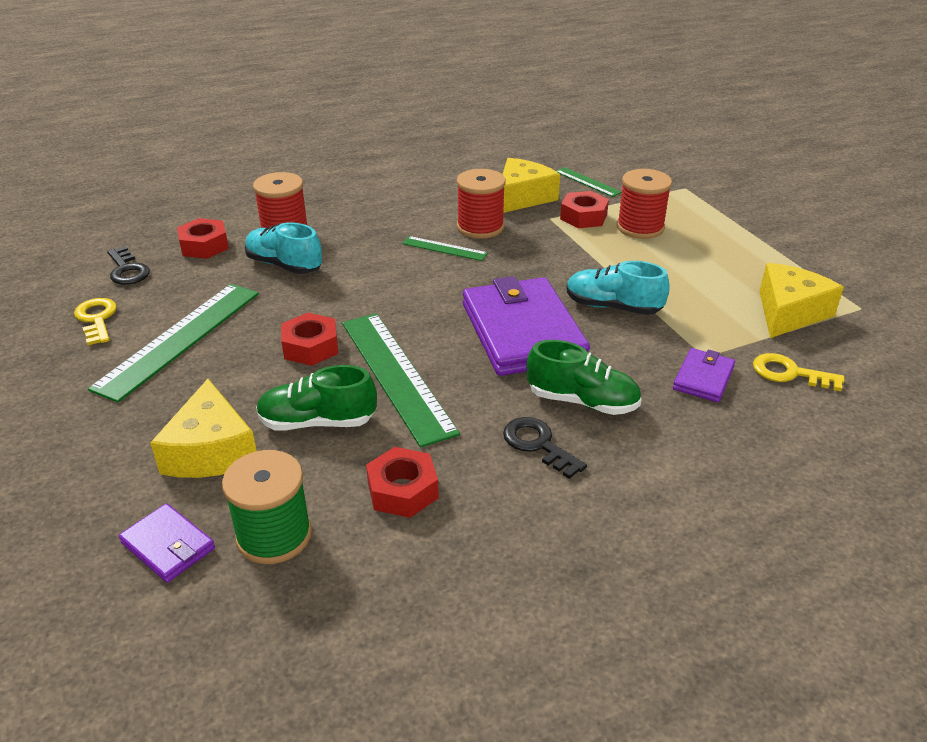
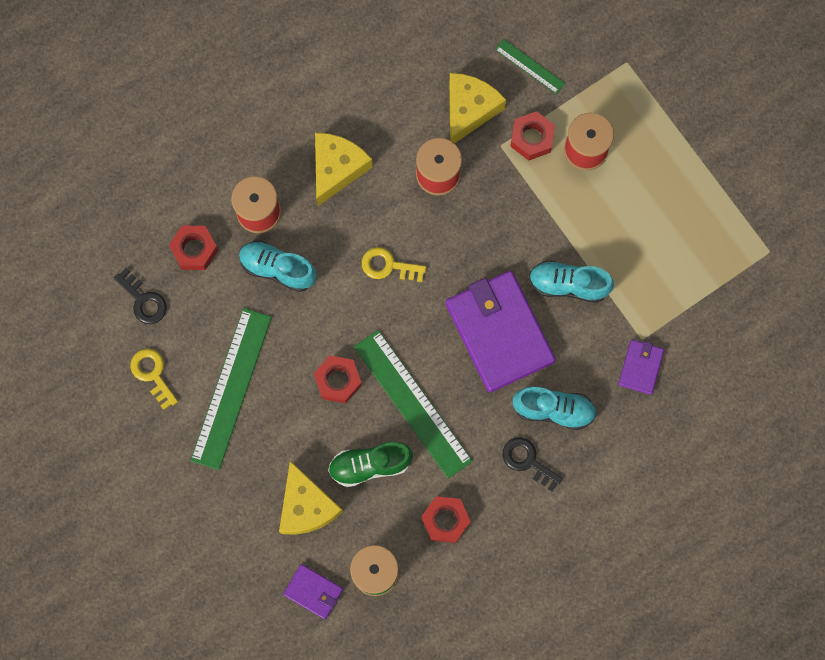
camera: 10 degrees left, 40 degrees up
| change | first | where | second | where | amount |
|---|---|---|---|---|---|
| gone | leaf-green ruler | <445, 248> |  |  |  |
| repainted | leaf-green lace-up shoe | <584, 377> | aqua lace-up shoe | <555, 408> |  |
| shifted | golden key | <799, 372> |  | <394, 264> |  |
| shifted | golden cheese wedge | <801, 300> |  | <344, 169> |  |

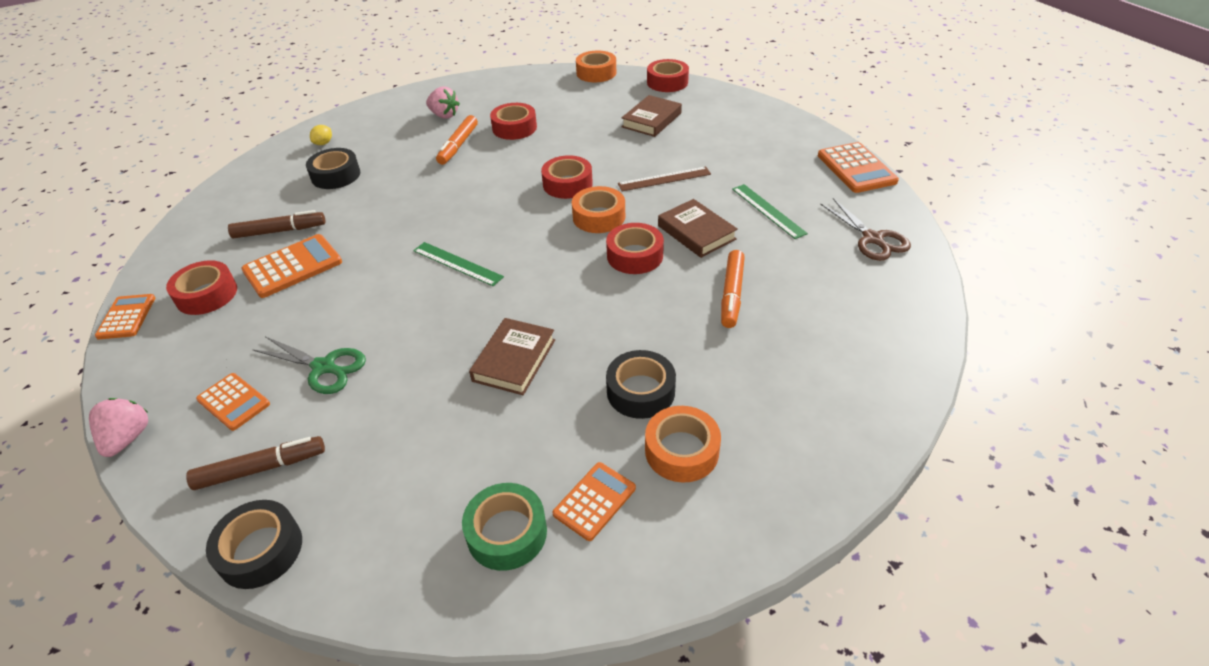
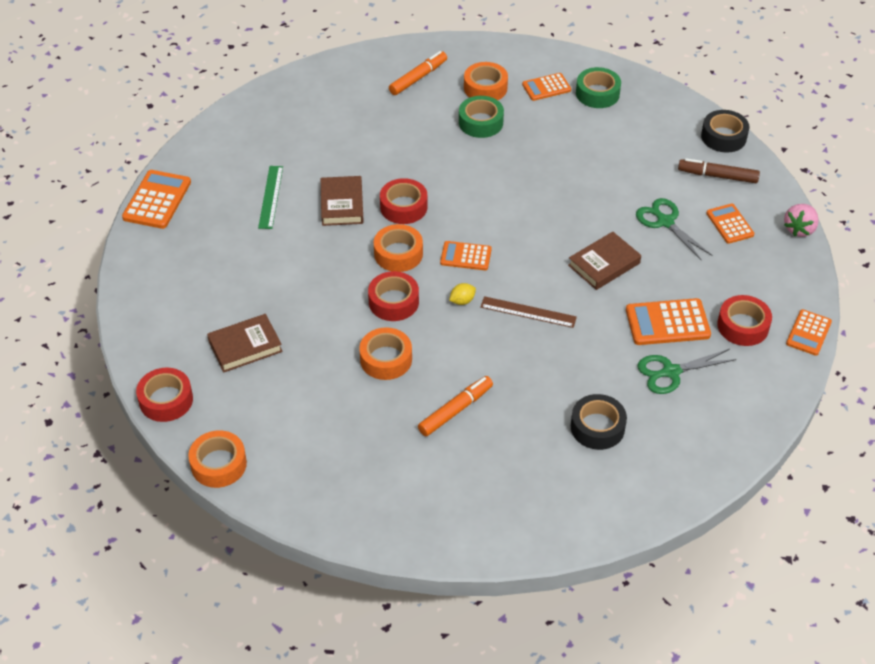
camera: 150 degrees left, 5 degrees up
| change | first | where | second | where | amount |
|---|---|---|---|---|---|
| swapped | brown marker pen | <276, 224> | leaf-green pair of scissors | <687, 371> |  |
| shifted | golden citrus fruit | <321, 135> |  | <462, 294> |  |
| gone | leaf-green ruler | <458, 264> |  |  |  |
| gone | pink strawberry | <443, 102> |  |  |  |
| shifted | brown hardback | <512, 356> |  | <604, 261> |  |
| gone | scarlet tape | <513, 121> |  |  |  |
| repainted | jet-black tape | <641, 384> | leaf-green tape | <481, 117> |  |
| shifted | brown ruler | <664, 178> |  | <528, 312> |  |
| shifted | bright orange marker pen | <733, 289> |  | <418, 73> |  |
| gone | brown pair of scissors | <865, 229> |  |  |  |
| new |  |  | bright orange tape | <385, 353> |  |
| new |  |  | bright orange calculator | <466, 255> |  |

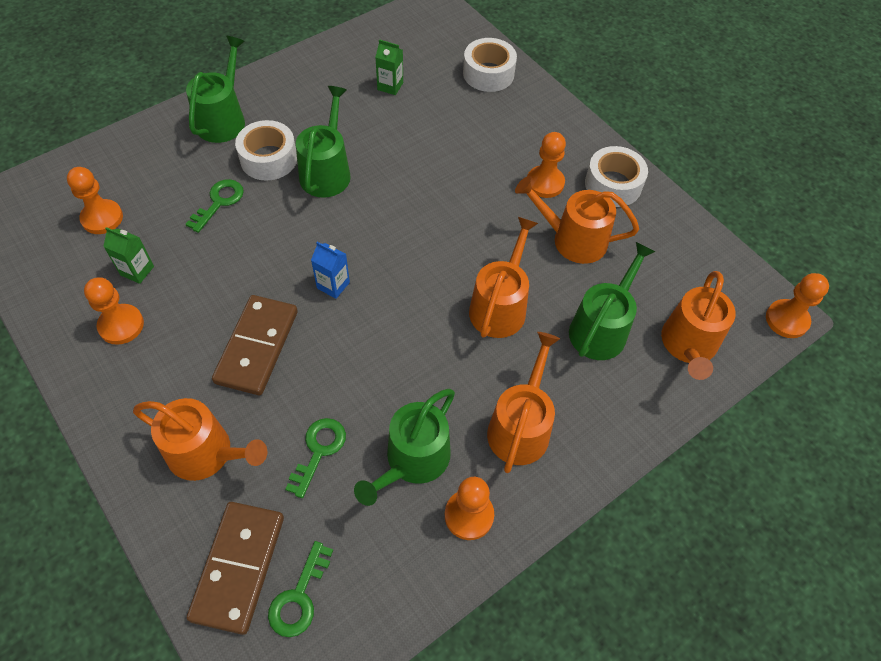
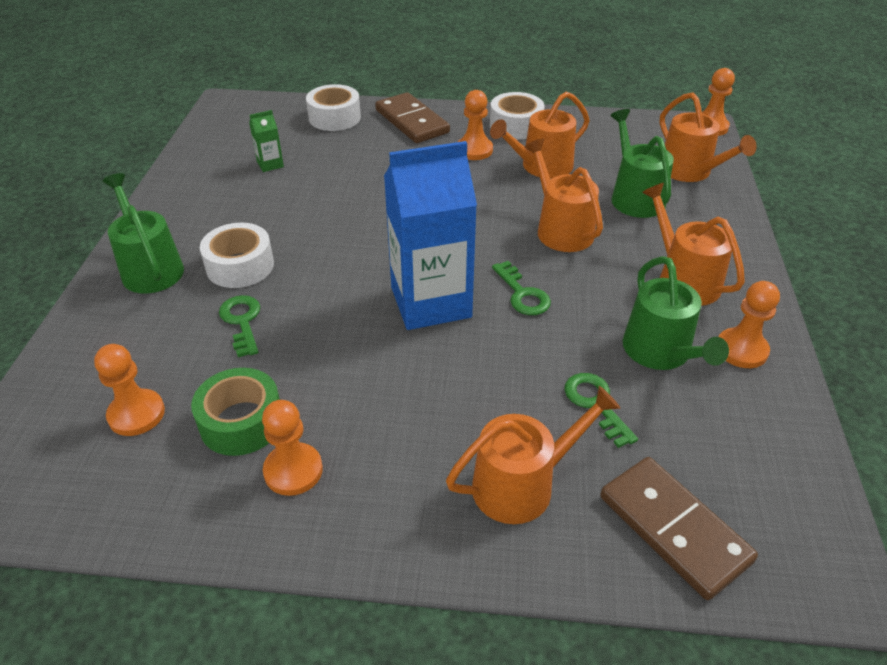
camera: 45 degrees left, 15 degrees down
| change | first | where | second | where | amount |
|---|---|---|---|---|---|
| swapped | leaf-green carton | <128, 255> | leaf-green tape | <235, 412> |  |
| shifted | brown domino | <255, 345> |  | <412, 117> |  |
| shifted | leaf-green key | <300, 589> |  | <521, 288> |  |
| gone | leaf-green watering can | <323, 142> |  |  |  |
| scaled | cobalt carton | <330, 270> |  | <430, 235> | x2.48 |

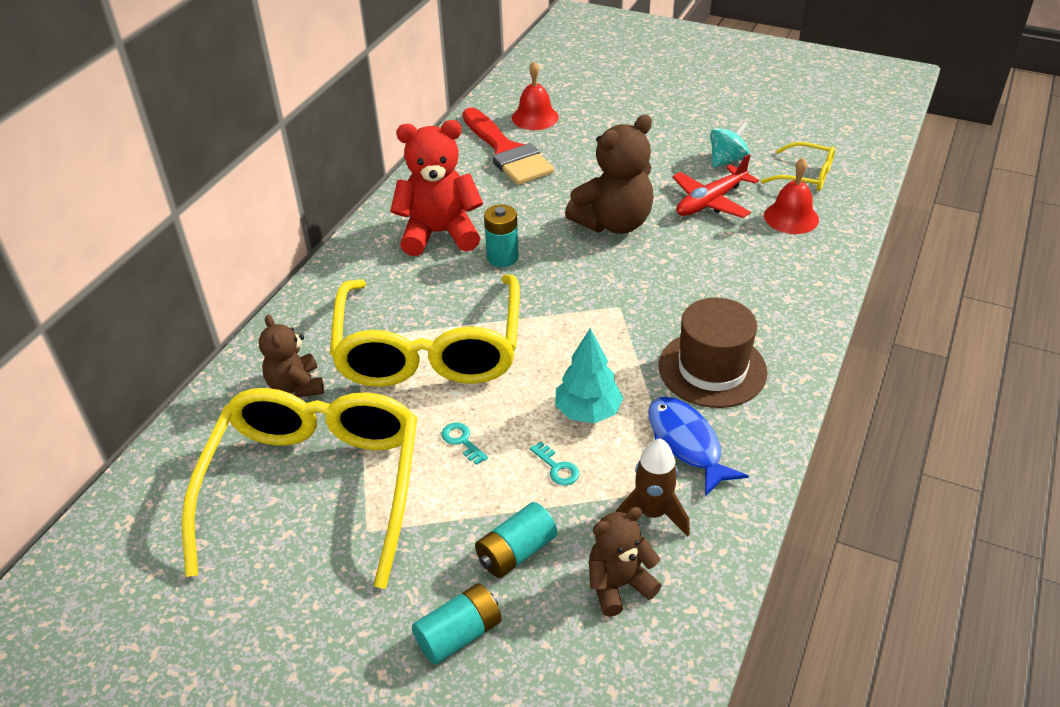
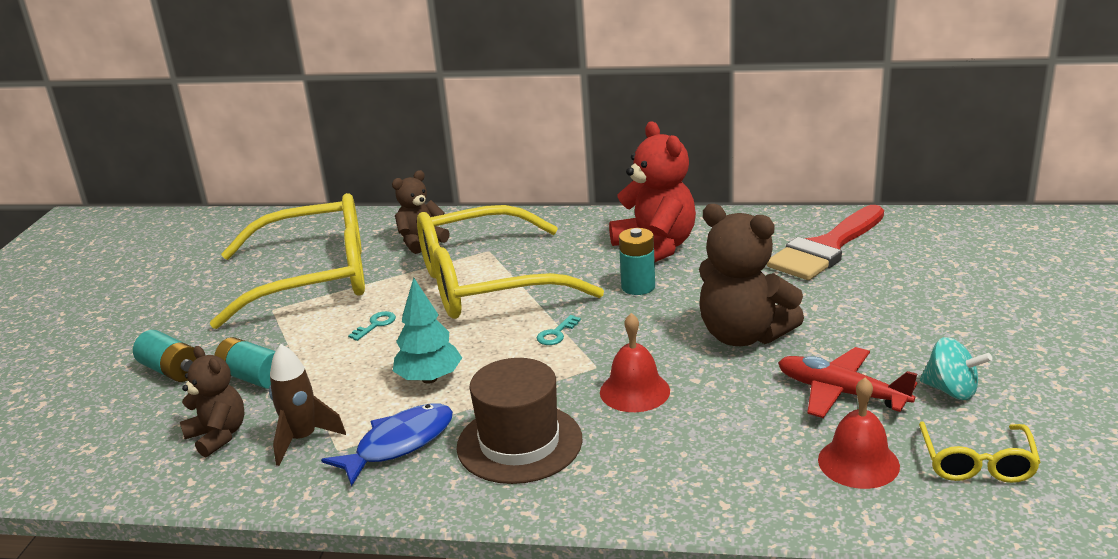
camera: 75 degrees right, 15 degrees down
| change | first | where | second | where | amount |
|---|---|---|---|---|---|
| shifted | scarlet hand bell | <535, 96> |  | <635, 362> |  |
| shifted | aqua key | <554, 463> |  | <559, 330> |  |

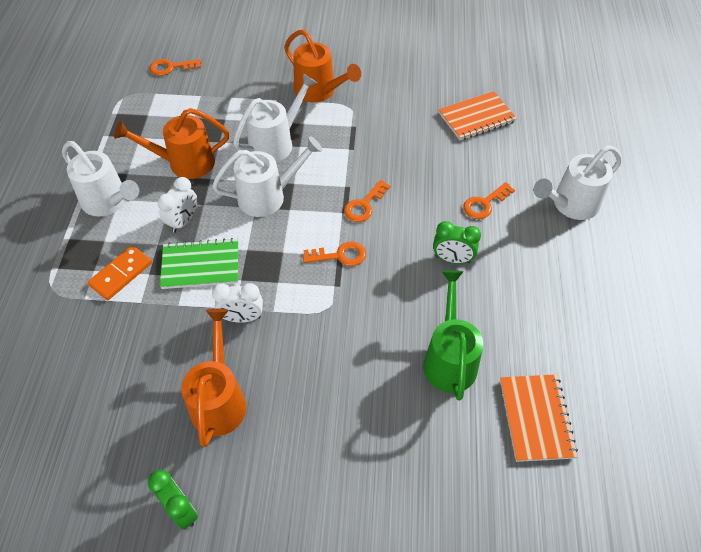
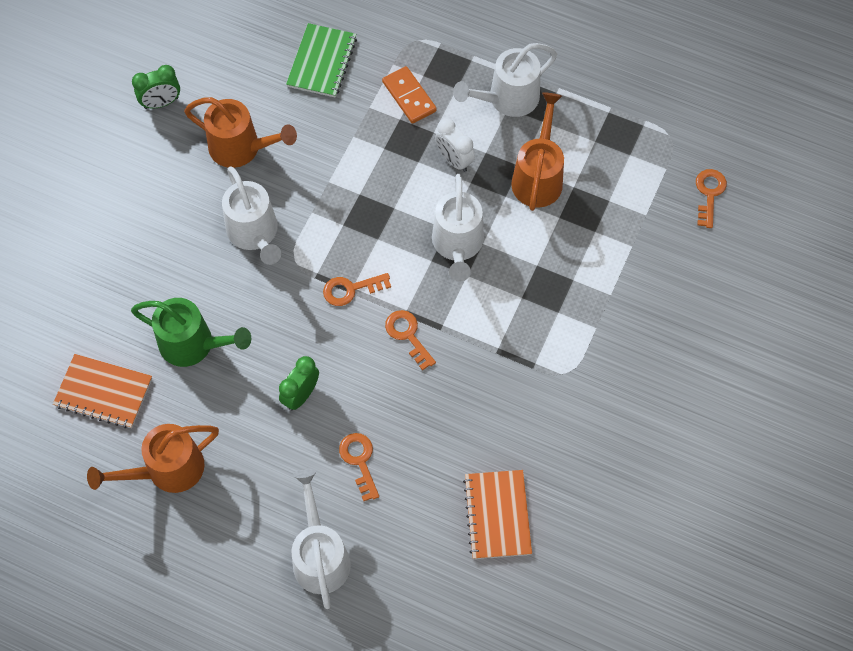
camera: 110 degrees right, 10 degrees up
| change | first | where | second | where | amount |
|---|---|---|---|---|---|
| shifted | leaf-green notepad | <199, 263> |  | <321, 60> |  |
| gone | white alarm clock | <237, 303> |  |  |  |
| shifted | white watering can | <275, 117> |  | <251, 215> |  |
| shifted | bright orange watering can | <322, 65> |  | <153, 458> |  |
| rotated | bright orange key | <334, 253> |  | <357, 289> | 60 degrees clockwise |

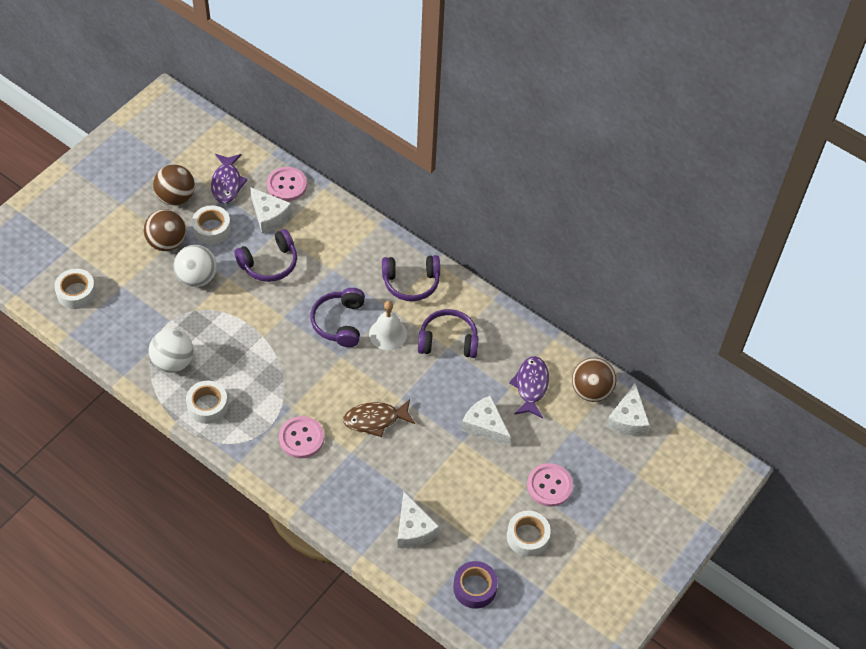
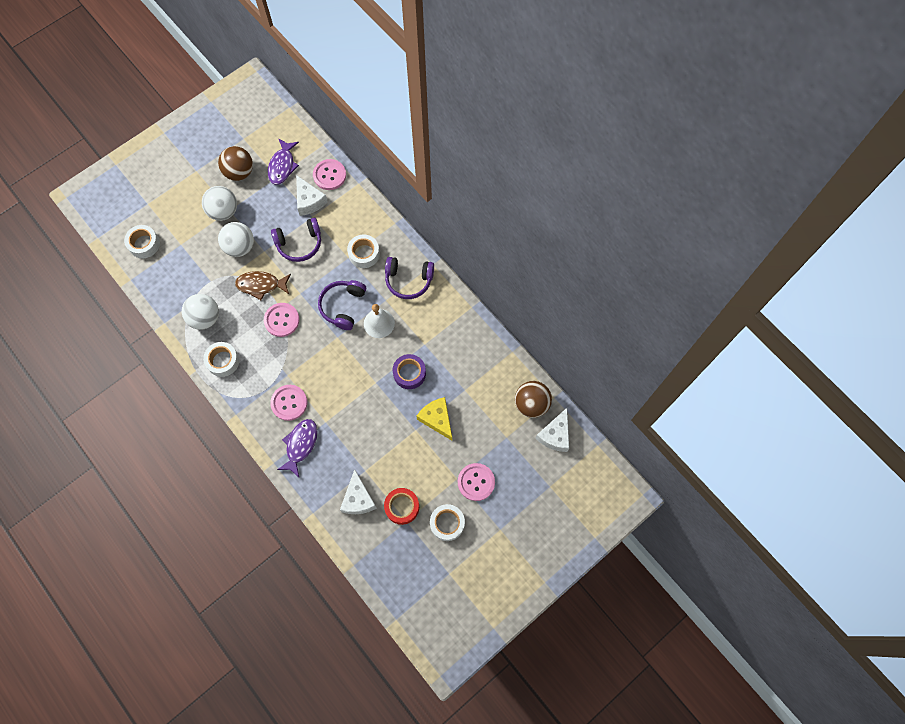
camera: 15 degrees right, 15 degrees up
| change | first | where | second | where | amount |
|---|---|---|---|---|---|
| repainted | brown ball | <165, 230> | white ball | <219, 203> |  |
| shifted | white tape | <211, 224> |  | <363, 251> |  |
| shifted | brown fish | <379, 418> |  | <263, 285> |  |
| gone | purple headset | <448, 333> |  |  |  |
| shifted | purple tape | <475, 585> |  | <409, 371> |  |
| repainted | white cheese wedge | <486, 420> | golden cheese wedge | <434, 419> |  |
| shifted | purple fish | <529, 387> |  | <297, 448> |  |
| new |  |  | pink shirt button | <282, 320> |  |
| new |  |  | scarlet tape | <401, 506> |  |

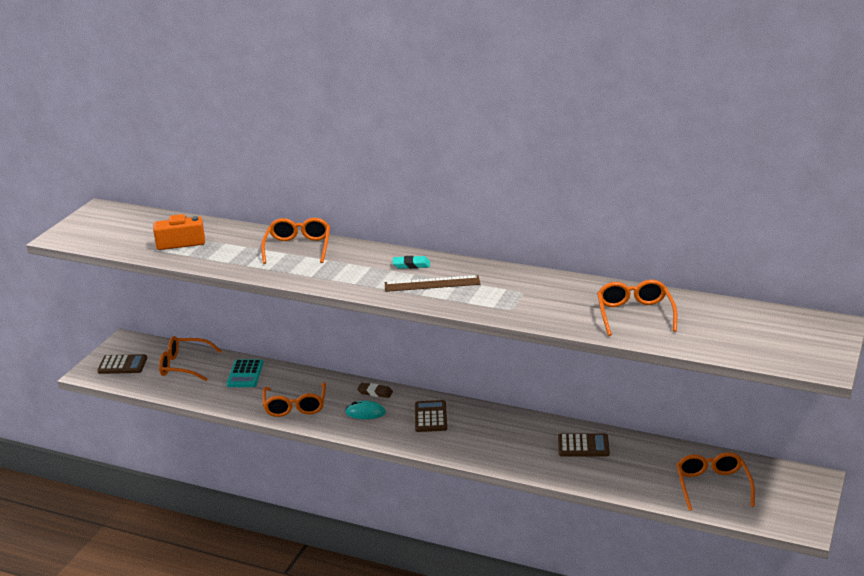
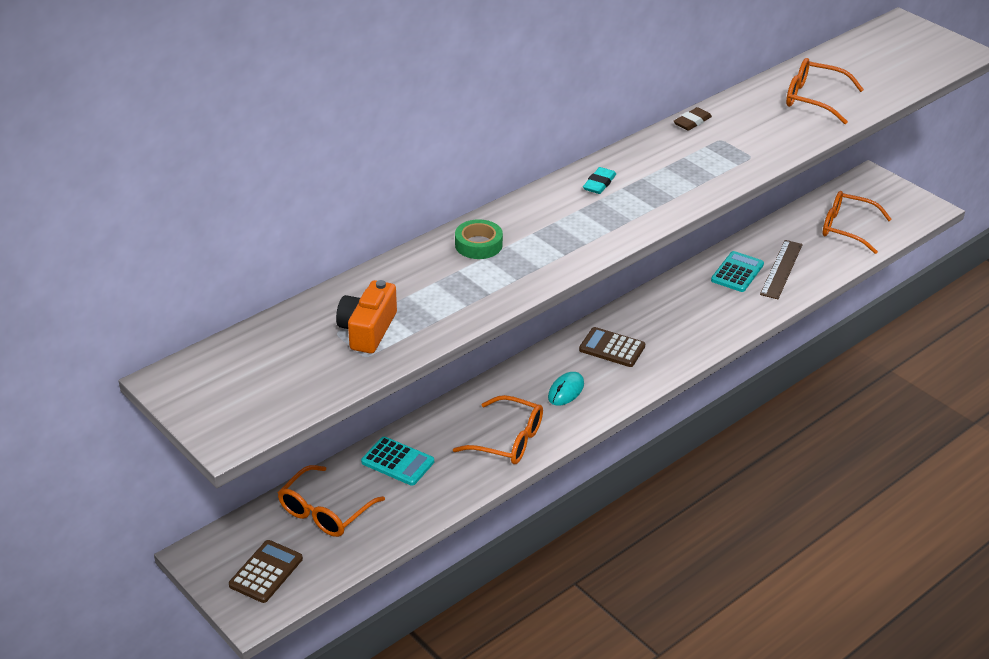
camera: 65 degrees left, 10 degrees up
| change | first | where | second | where | amount |
|---|---|---|---|---|---|
| swapped | bright orange eyeglasses | <295, 241> | leaf-green tape | <479, 239> |  |
| shifted | brown eraser | <375, 390> |  | <693, 119> |  |
| shifted | brown ruler | <432, 283> |  | <781, 269> |  |
| repainted | brown calculator | <584, 445> | aqua calculator | <737, 271> |  |

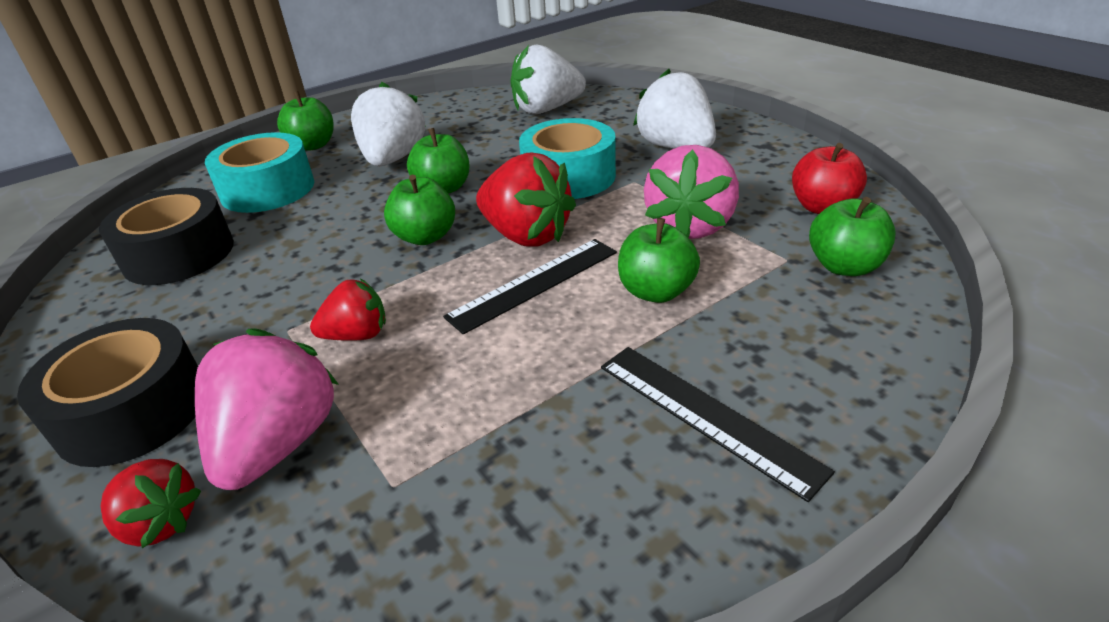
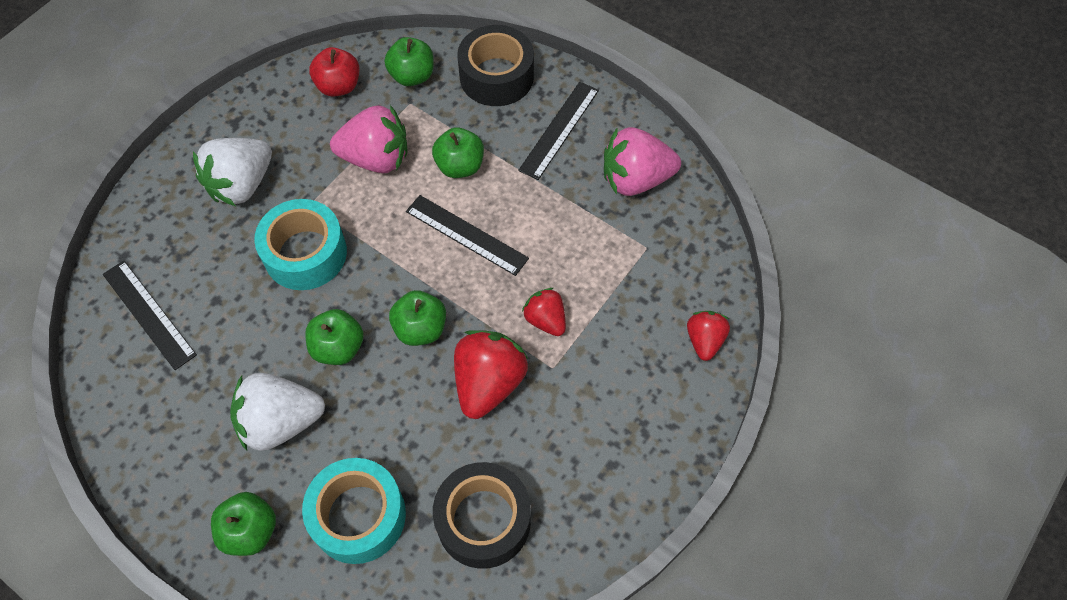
camera: 110 degrees left, 25 degrees up
| change | first | where | second | where | amount |
|---|---|---|---|---|---|
| shifted | jet-black tape | <107, 392> |  | <495, 65> |  |
| shifted | pink strawberry | <267, 409> |  | <642, 161> |  |
| shifted | scarlet strawberry | <526, 200> |  | <491, 374> |  |
| swapped | white strawberry | <548, 80> | jet-black ruler | <150, 315> |  |

